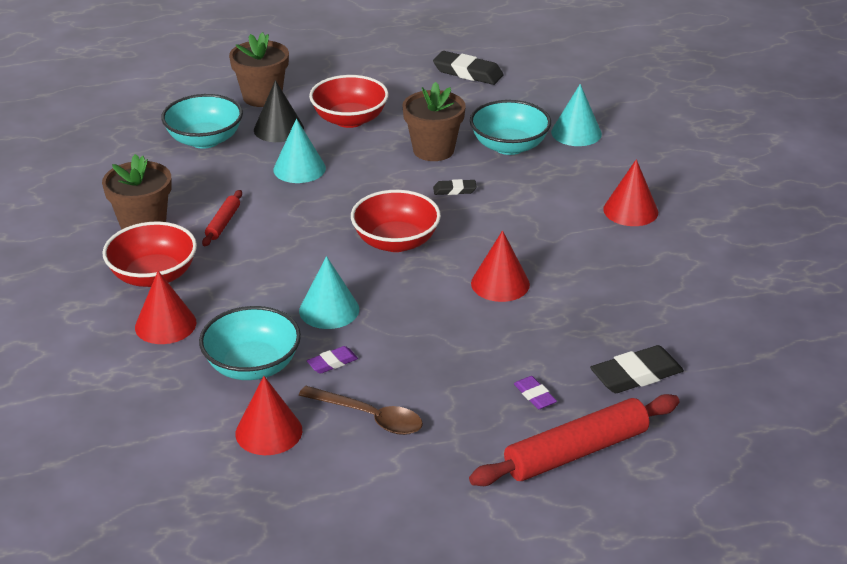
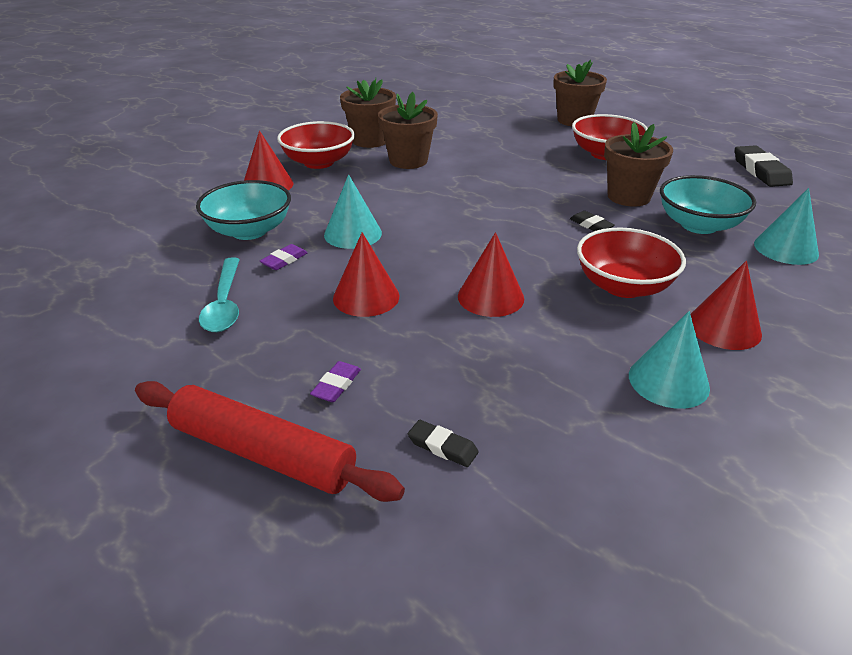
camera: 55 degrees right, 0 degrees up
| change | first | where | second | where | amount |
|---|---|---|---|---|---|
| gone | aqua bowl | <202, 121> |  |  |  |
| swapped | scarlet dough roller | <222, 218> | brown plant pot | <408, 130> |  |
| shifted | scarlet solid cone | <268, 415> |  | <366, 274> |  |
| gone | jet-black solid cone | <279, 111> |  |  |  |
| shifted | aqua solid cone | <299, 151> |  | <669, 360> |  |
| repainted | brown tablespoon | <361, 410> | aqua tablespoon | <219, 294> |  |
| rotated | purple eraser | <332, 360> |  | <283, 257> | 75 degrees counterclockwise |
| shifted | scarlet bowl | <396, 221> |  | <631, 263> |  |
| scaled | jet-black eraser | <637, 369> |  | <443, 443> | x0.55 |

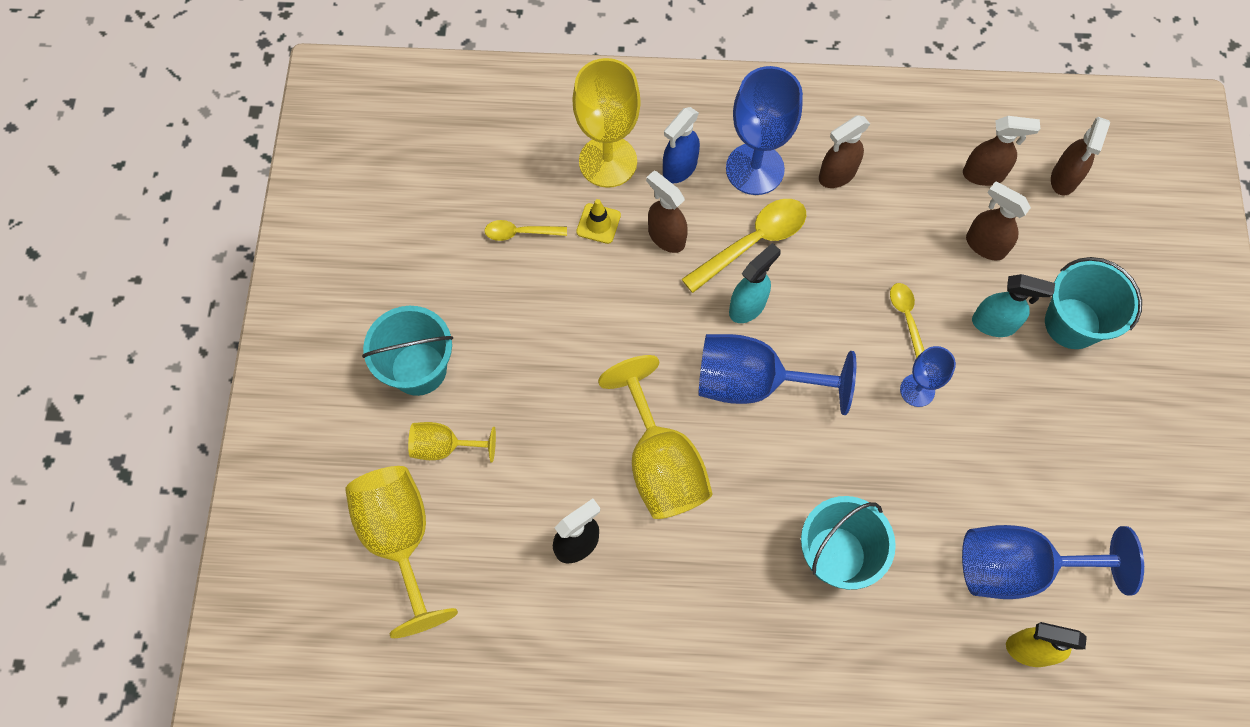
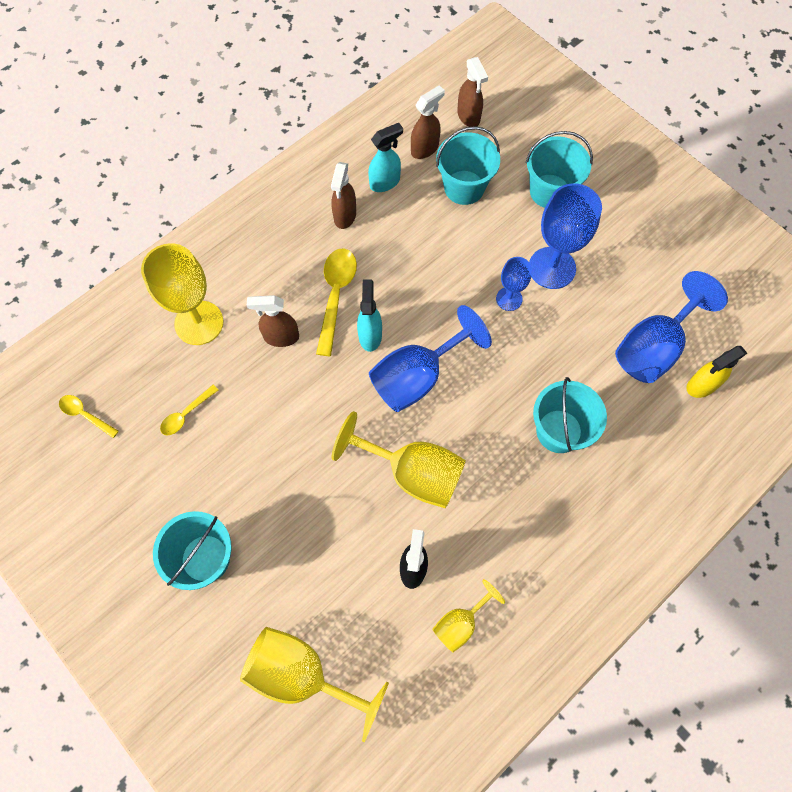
camera: 45 degrees left, 0 degrees up
| change | first | where | second | where | amount |
|---|---|---|---|---|---|
| shifted | golden chalice | <452, 442> |  | <468, 615> |  |
| gone | golden traffic cone | <598, 221> |  |  |  |
| gone | cobalt spray bottle | <681, 145> |  |  |  |
| shifted | cobalt chalice | <764, 130> |  | <565, 236> |  |
| shifted | golden tablespoon | <907, 320> |  | <89, 416> |  |
| swapped | brown spray bottle | <998, 221> | aqua pail | <468, 165> |  |
| shifted | aqua spray bottle | <1013, 305> |  | <385, 157> |  |

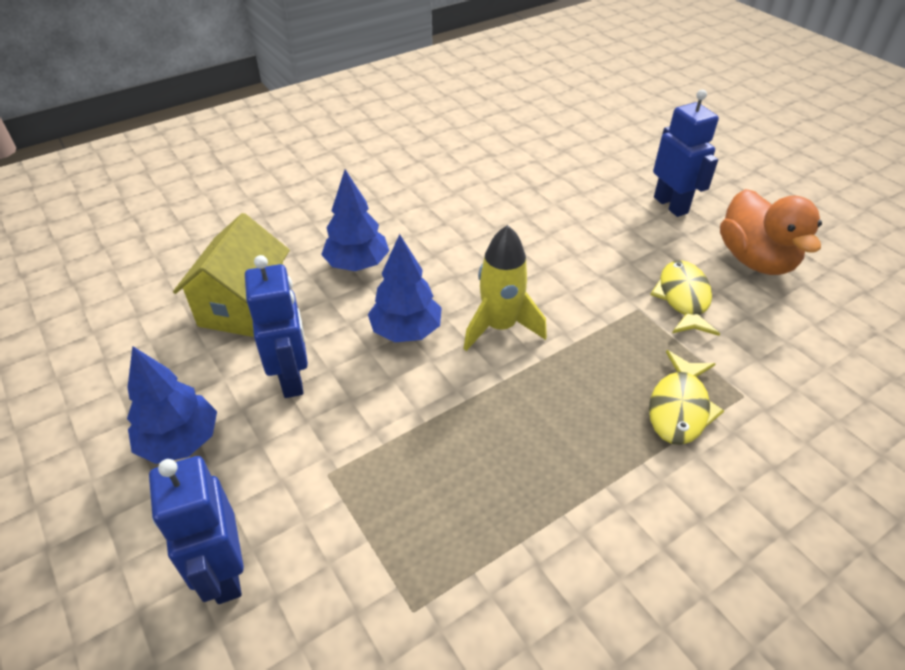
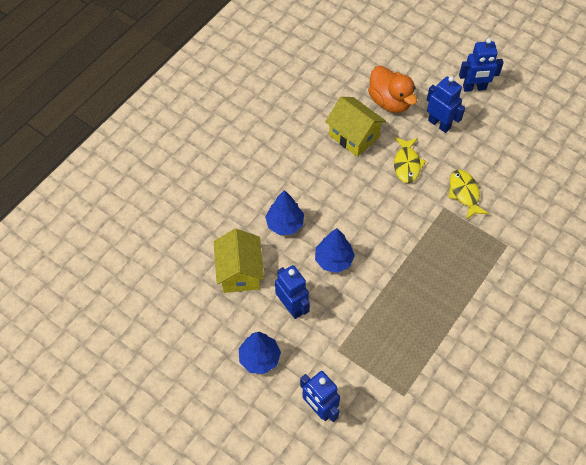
camera: 20 degrees left, 15 degrees up
| change | first | where | second | where | amount |
|---|---|---|---|---|---|
| gone | golden rocket | <505, 288> |  |  |  |
| shifted | golden fish | <686, 397> |  | <410, 160> |  |
| shifted | bright orange duck | <771, 232> |  | <392, 89> |  |
| new |  |  | golden cottage | <355, 127> |  |
| new |  |  | cobalt robot figure | <481, 65> |  |

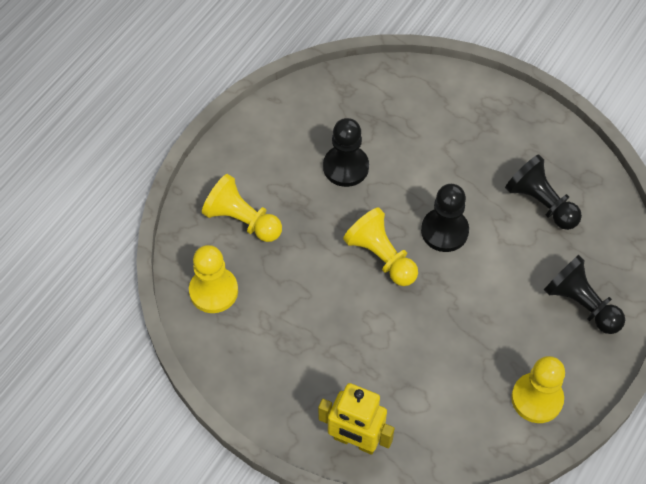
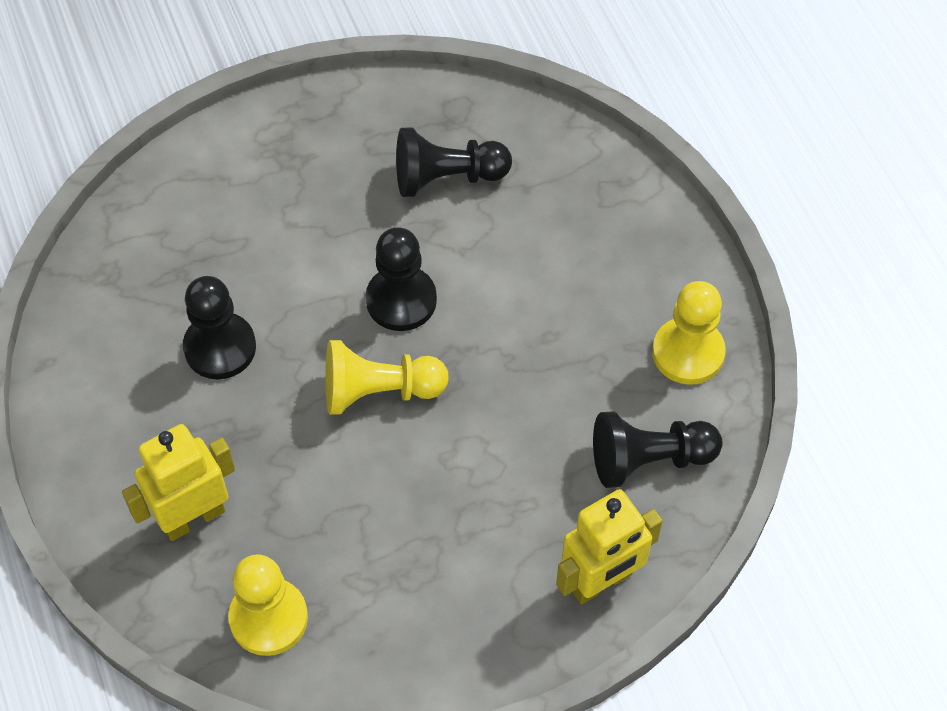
camera: 55 degrees left, 0 degrees up
| change | first | where | second | where | amount |
|---|---|---|---|---|---|
| swapped | golden pawn | <242, 208> | golden robot figure | <178, 482> |  |
| shifted | jet-black pawn | <584, 294> |  | <657, 449> |  |

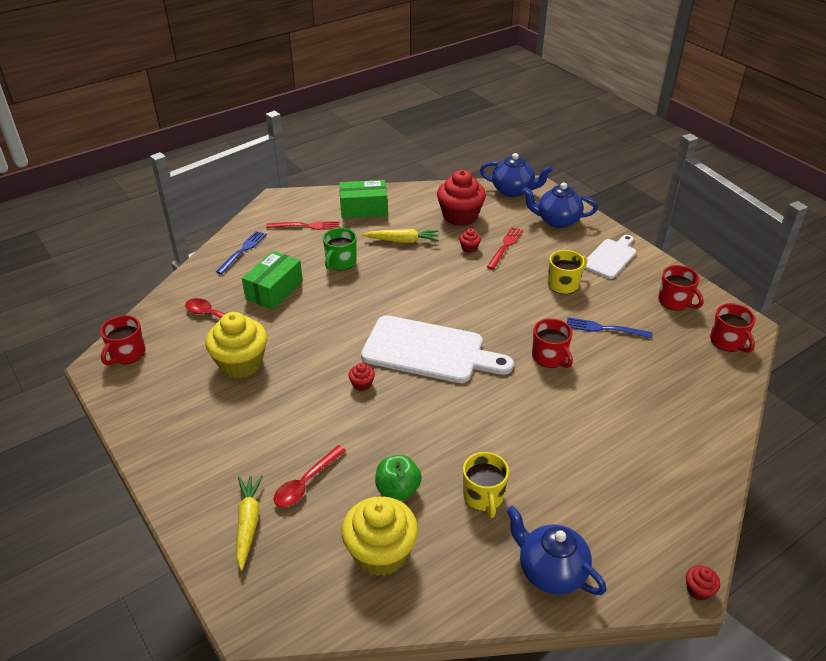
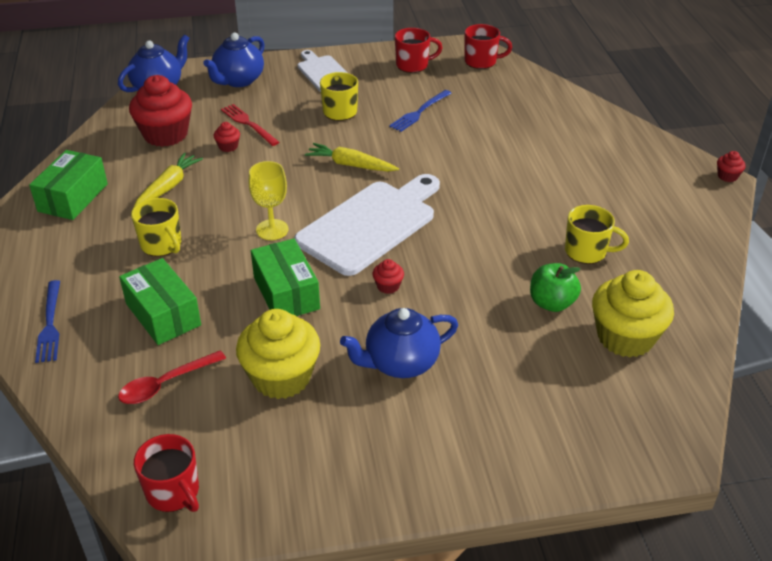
camera: 65 degrees left, 0 degrees up
| change | first | where | second | where | amount |
|---|---|---|---|---|---|
| rotated | cobalt dinner fork | <241, 252> |  | <47, 321> | 150 degrees counterclockwise |
| shifted | golden carrot | <249, 523> |  | <352, 157> |  |
| gone | scarlet dinner fork | <302, 225> |  |  |  |
| gone | scarlet tablespoon | <309, 476> |  |  |  |
| repainted | leaf-green coffee mug | <340, 249> | golden coffee mug | <156, 227> |  |
| shifted | cobalt tea pot | <556, 550> |  | <399, 343> |  |
| gone | scarlet coffee mug | <552, 343> |  |  |  |
| new |  |  | golden chalice | <269, 200> |  |
| new |  |  | leaf-green parcel | <285, 277> |  |

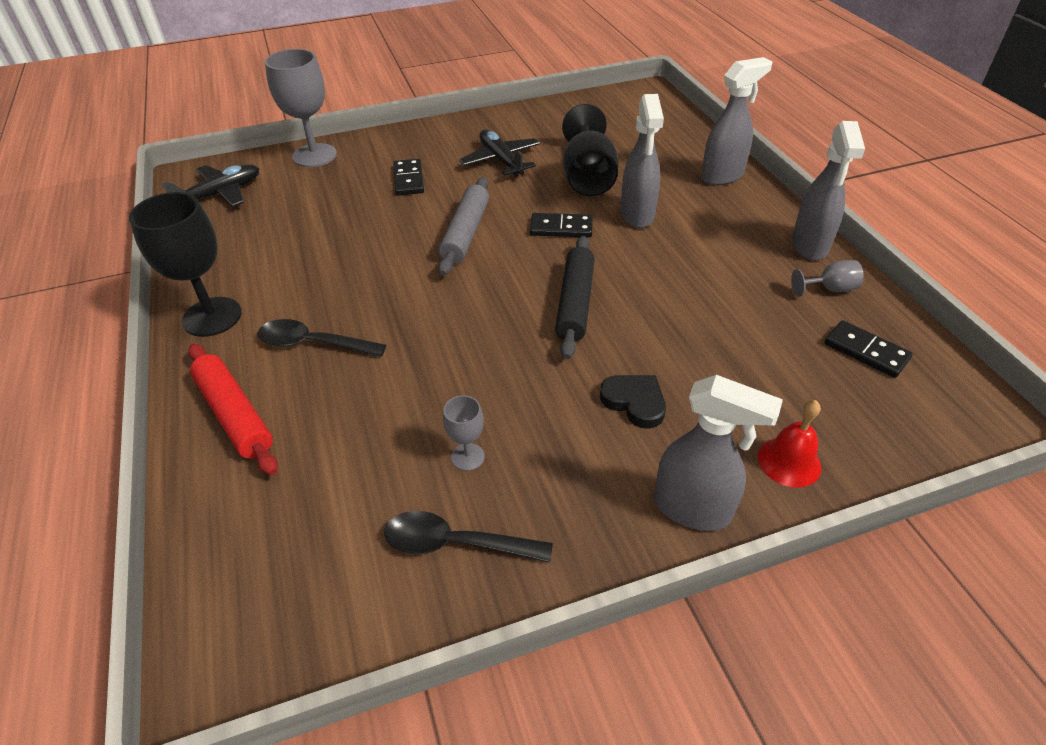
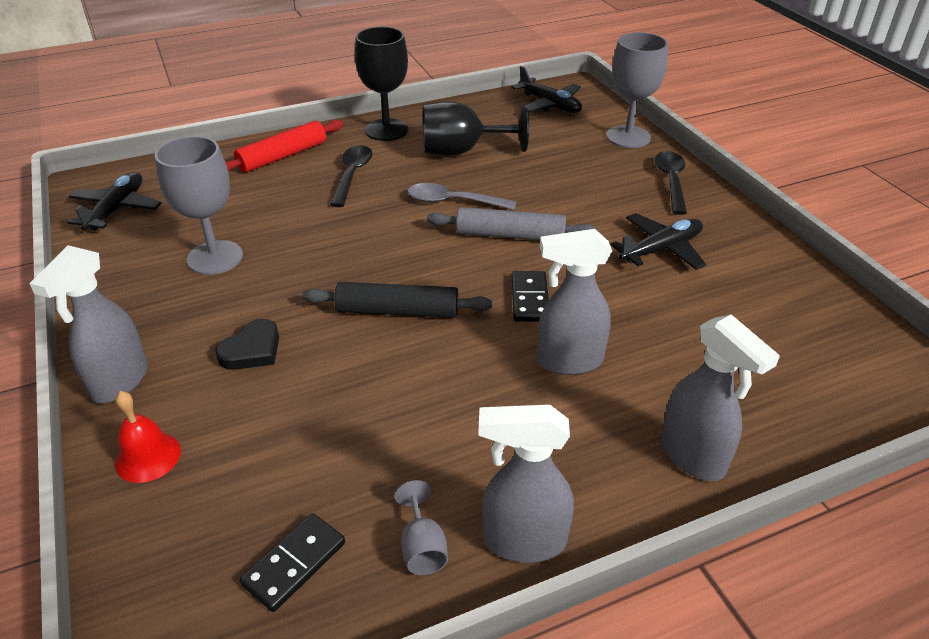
camera: 85 degrees right, 5 degrees down
| change | first | where | second | where | amount |
|---|---|---|---|---|---|
| shifted | jet-black tablespoon | <468, 537> |  | <671, 183> |  |
| gone | jet-black domino | <408, 177> |  |  |  |
| scaled | grey chalice | <464, 433> |  | <199, 205> | x2.06 |
| shifted | jet-black chalice | <590, 150> |  | <476, 129> |  |
| new |  |  | jet-black toy plane | <114, 201> |  |
| new |  |  | grey tablespoon | <462, 196> |  |

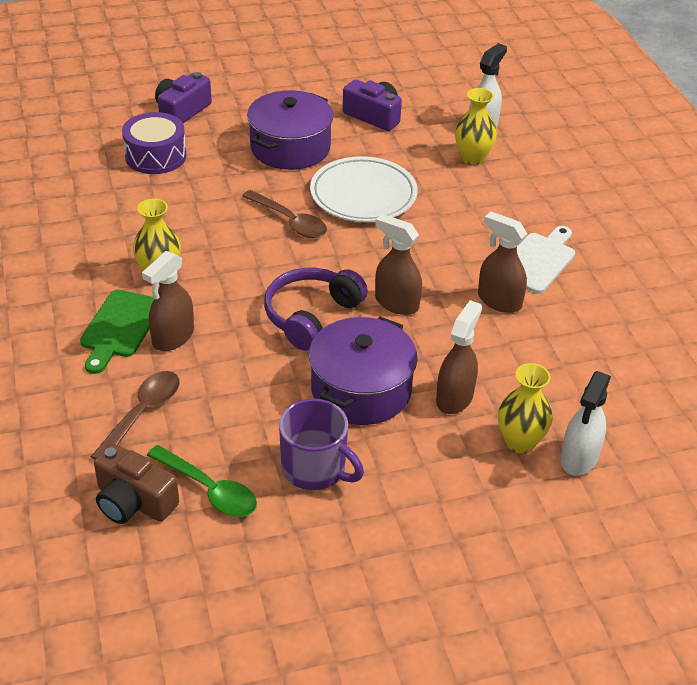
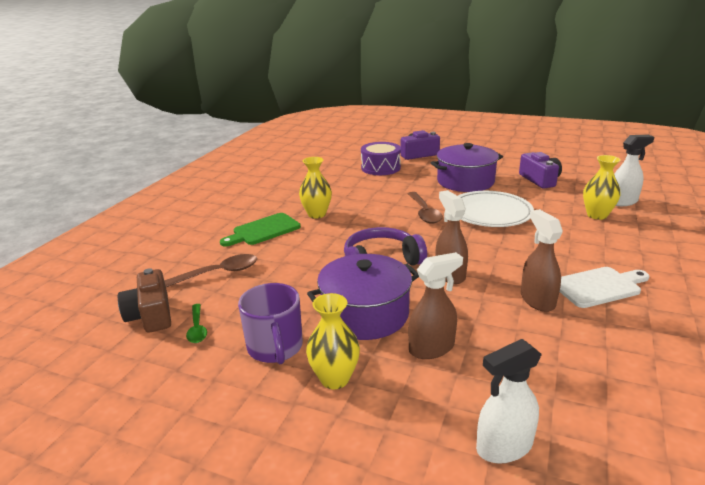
camera: 40 degrees right, 15 degrees down
| change | first | where | second | where | amount |
|---|---|---|---|---|---|
| gone | brown spray bottle | <168, 301> |  |  |  |
| scaled | leaf-green tablespoon | <202, 481> |  | <196, 323> | x0.63 |
| shifted | golden flower vase | <525, 408> |  | <333, 341> |  |

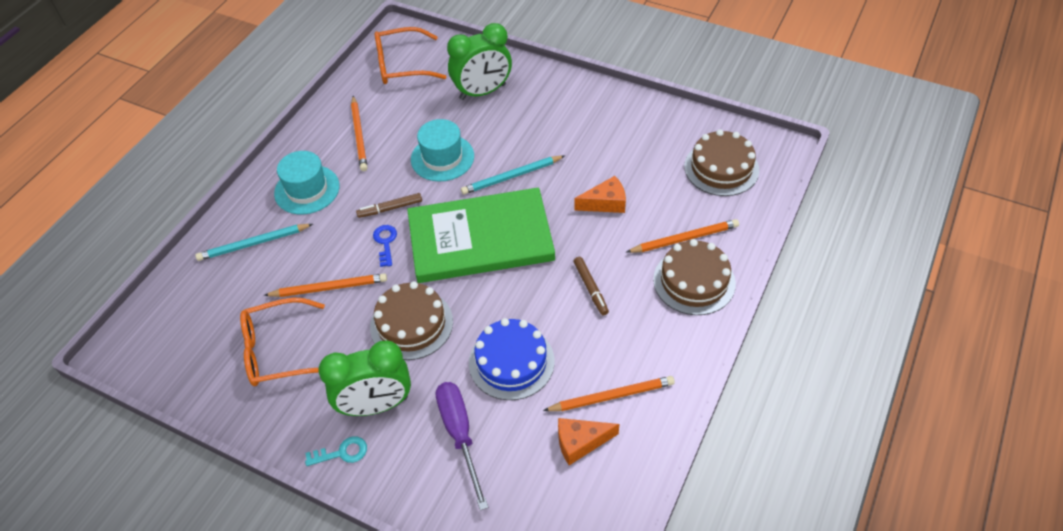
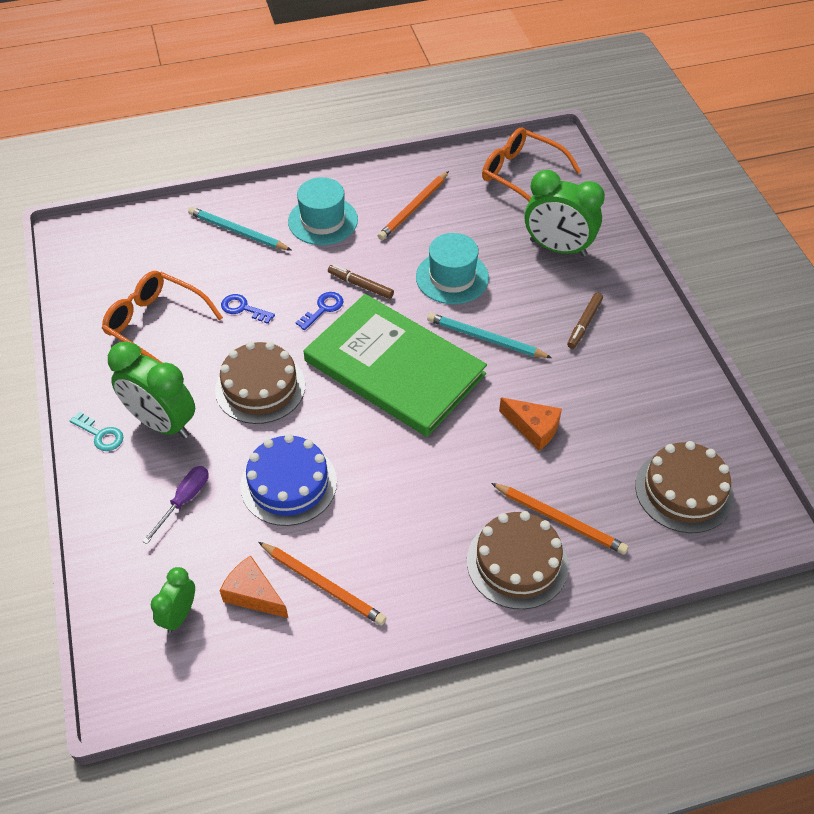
camera: 45 degrees right, 0 degrees up
| change | first | where | second | where | amount |
|---|---|---|---|---|---|
| swapped | bright orange pencil | <325, 285> | cobalt key | <248, 309> |  |
| scaled | purple flat screwdriver | <462, 446> |  | <175, 505> | x0.65 |
| shifted | brown marker pen | <591, 286> |  | <585, 321> |  |
| new |  |  | leaf-green alarm clock | <173, 600> |  |

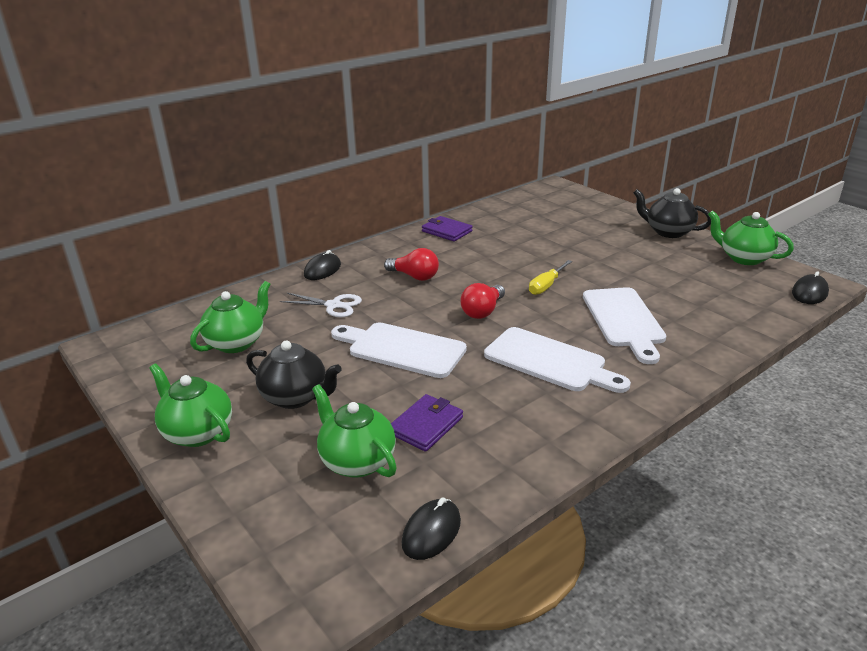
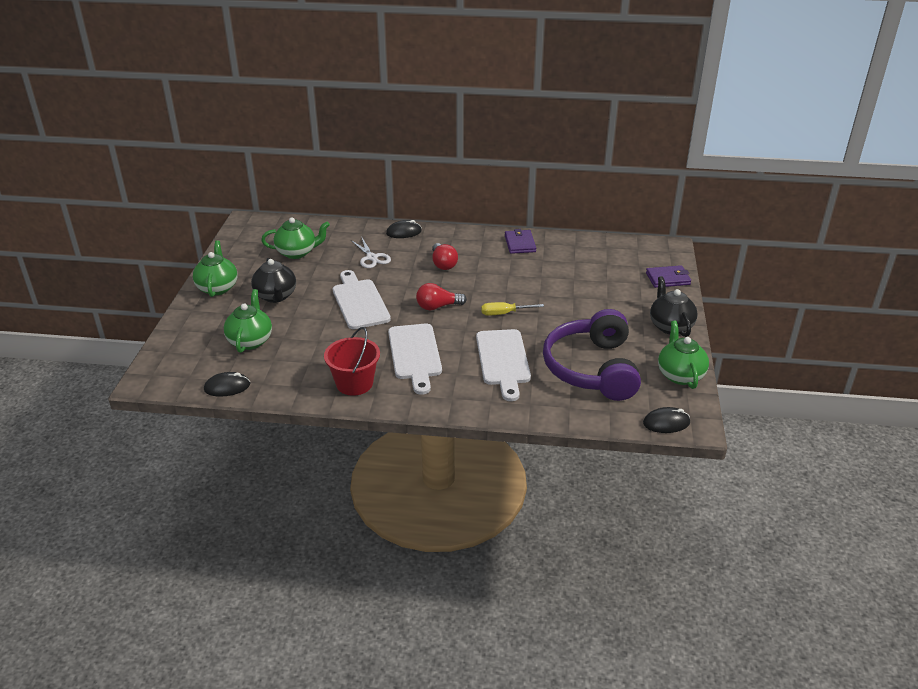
camera: 45 degrees right, 5 degrees up
| change | first | where | second | where | amount |
|---|---|---|---|---|---|
| shifted | purple wallet | <427, 423> |  | <668, 276> |  |
| rotated | white bread board | <624, 325> |  | <503, 365> | 45 degrees counterclockwise |
| new |  |  | scarlet pail | <352, 361> |  |
| new |  |  | purple headset | <592, 355> |  |

